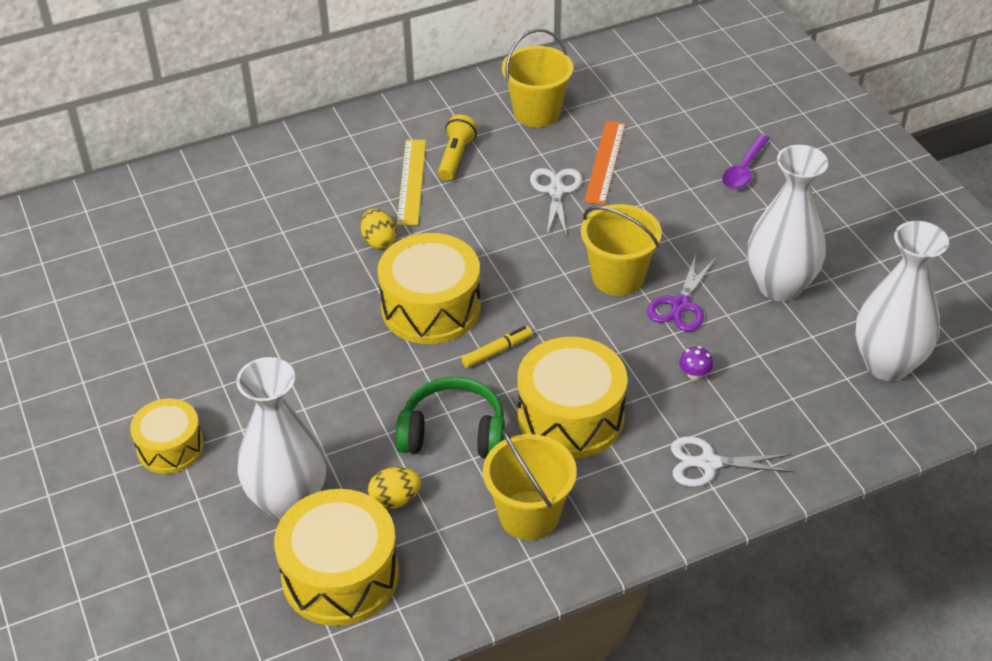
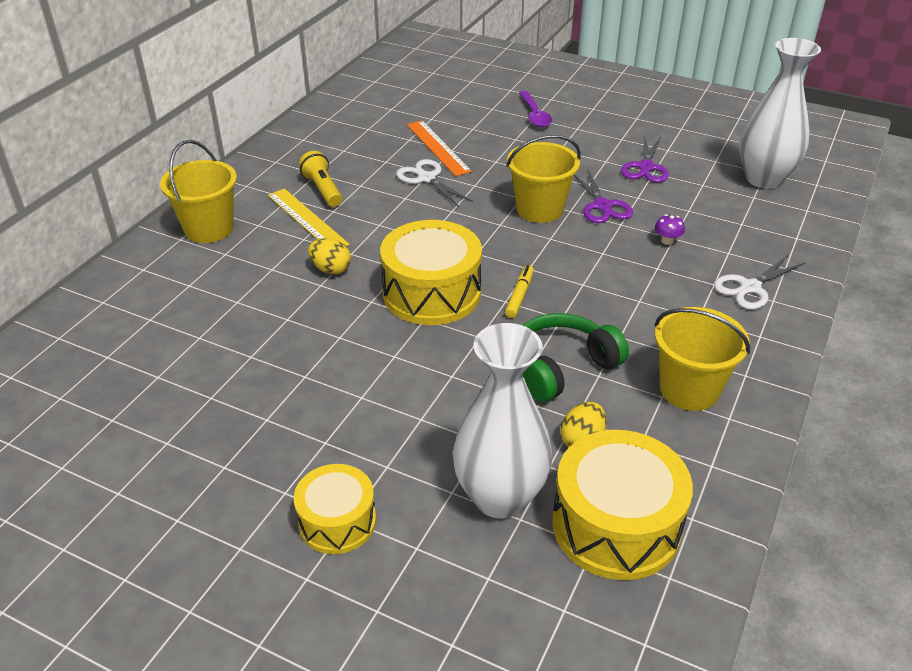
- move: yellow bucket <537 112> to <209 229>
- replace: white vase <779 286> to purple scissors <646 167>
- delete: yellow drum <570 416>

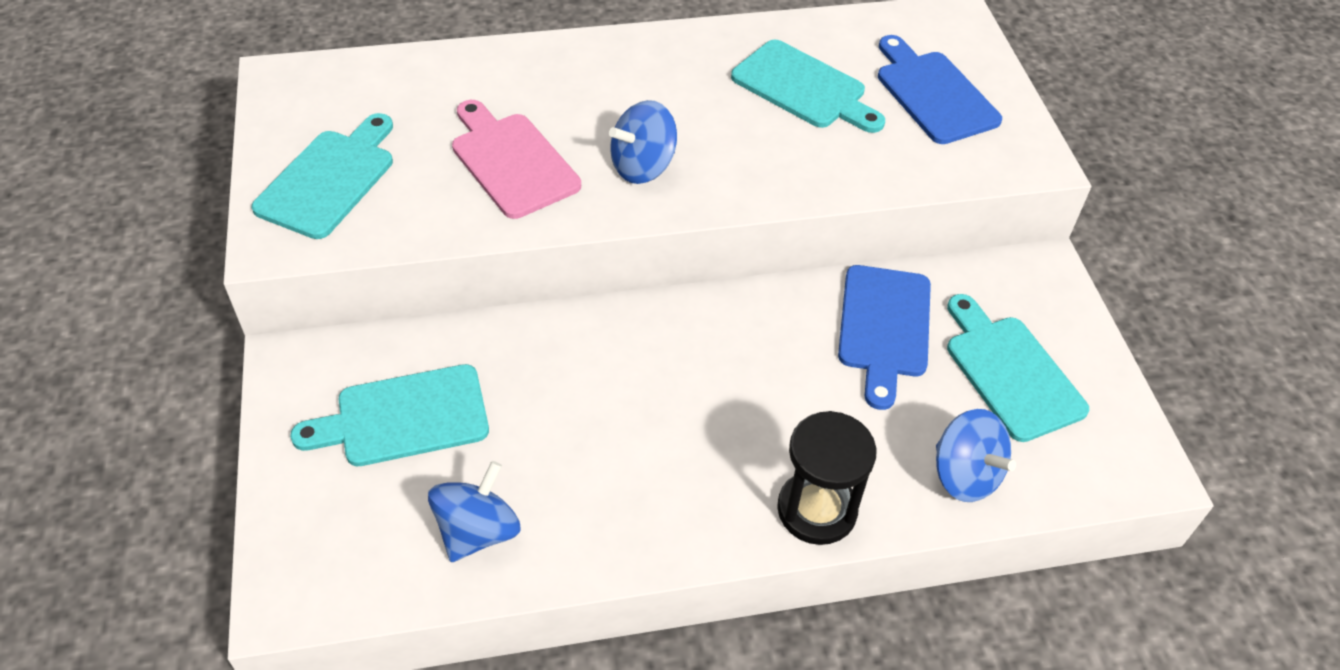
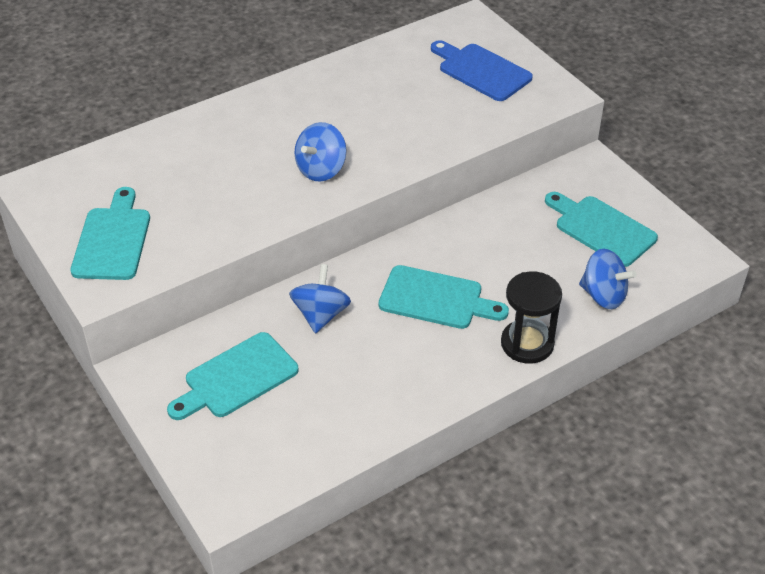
- move: turquoise cutting board <803 87> to <436 299>
- delete: pink cutting board <512 162>
- delete: blue cutting board <884 327>
- move: blue spinning top <478 531> to <321 315>

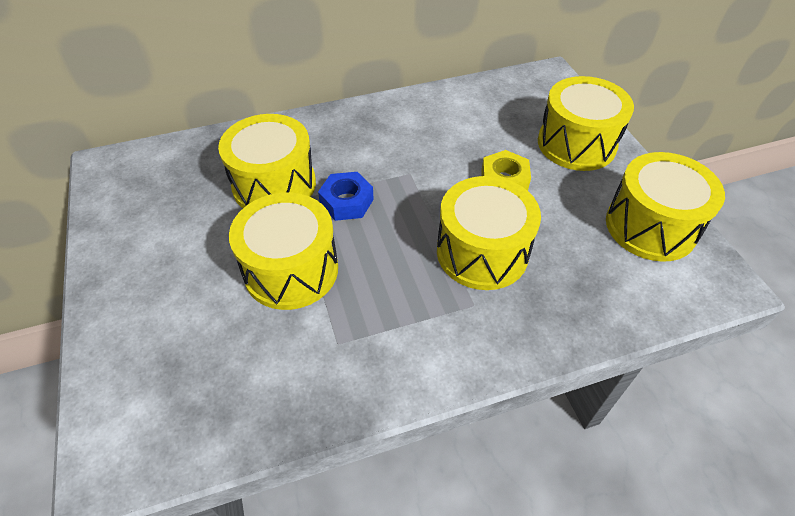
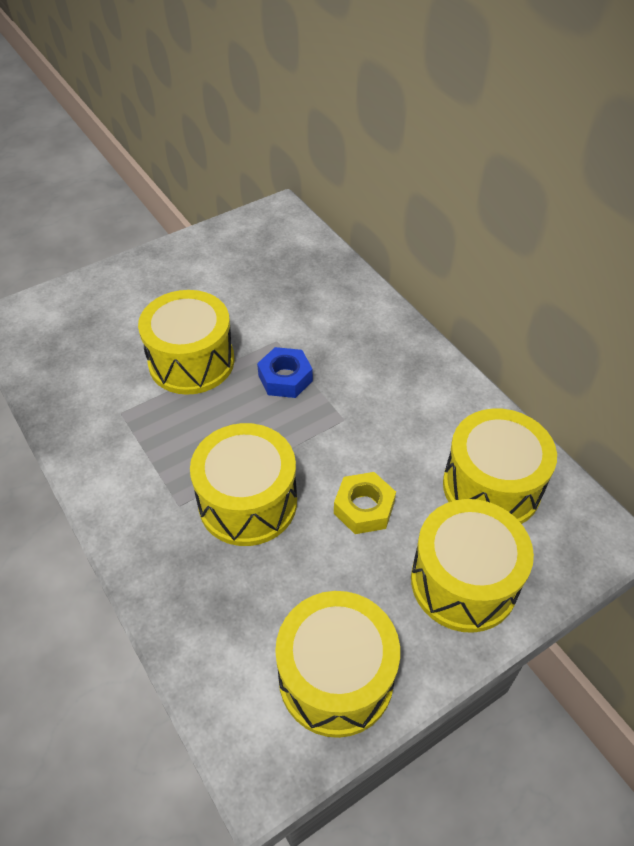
- move: yellow drum <274 184> to <491 486>

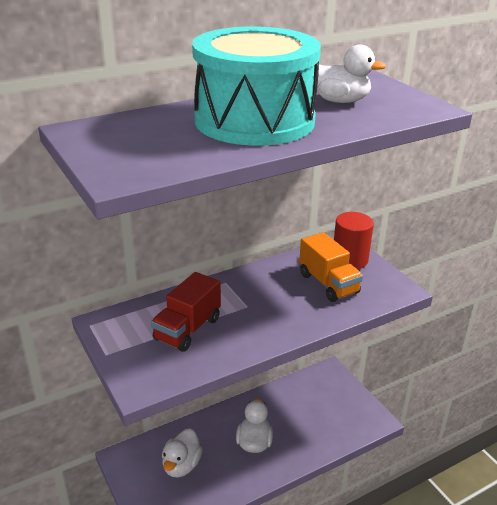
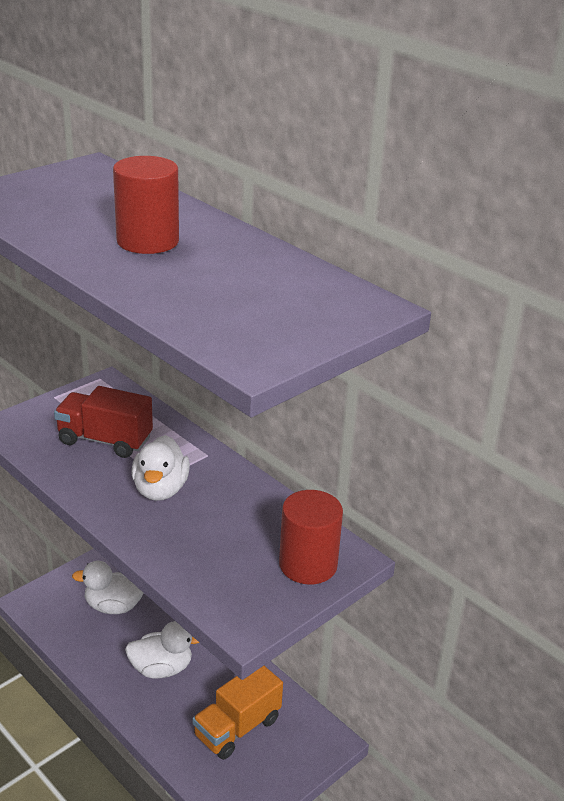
- replace: turquoise drum <254 120> to red cylinder <148 241>
- move: white duck <340 101> to <160 489>
- move: orange truck <328 283> to <237 728>

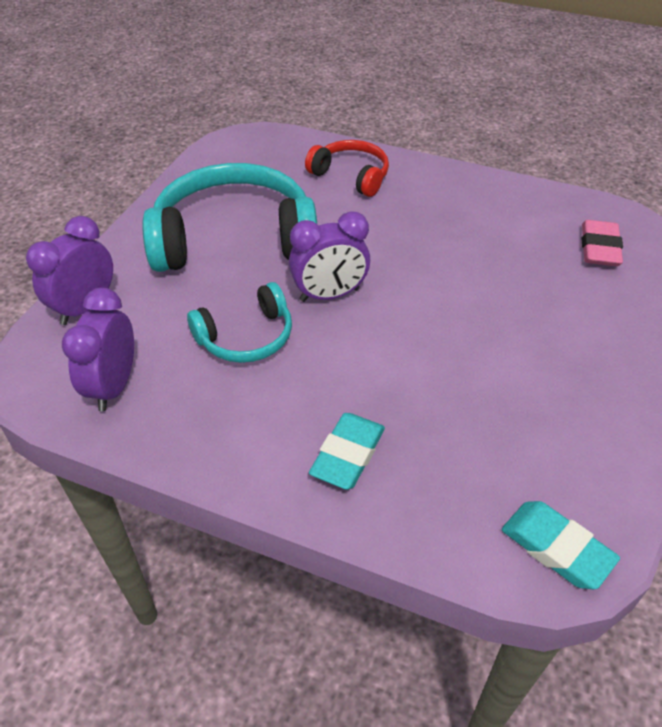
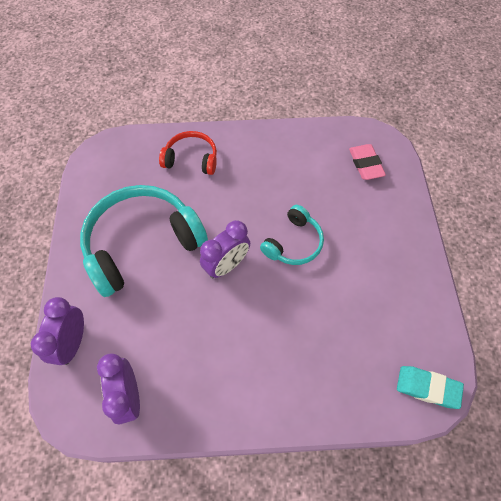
- move: turquoise headphones <246 337> to <294 243>
- delete: turquoise eraser <348 455>

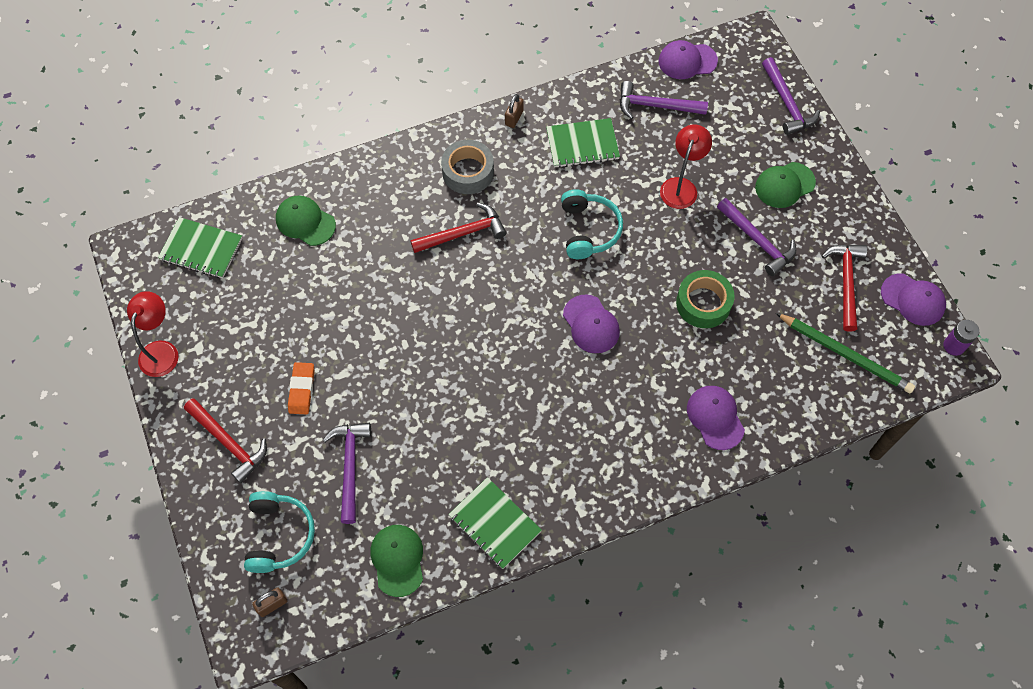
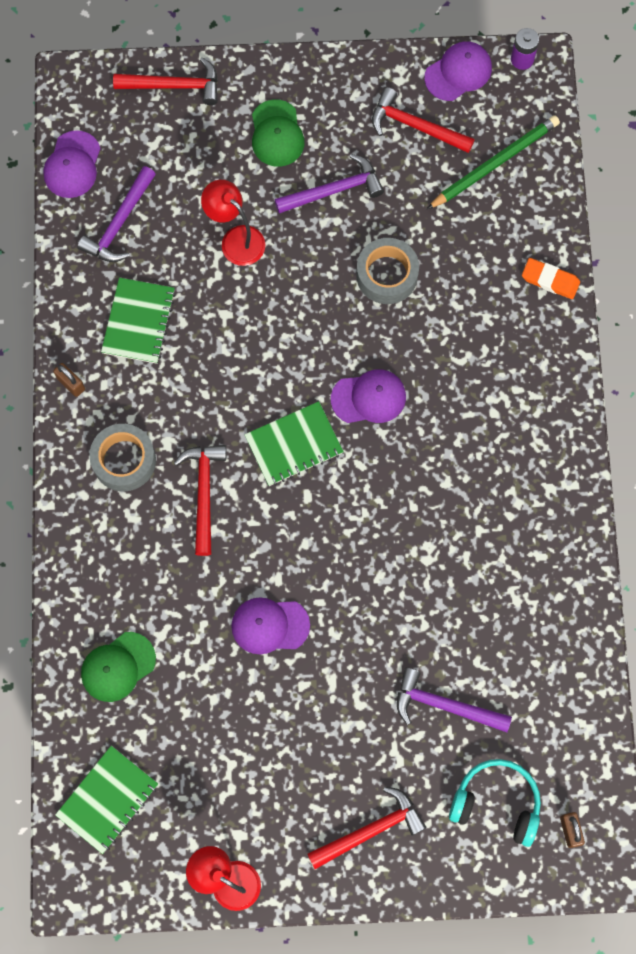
- recolor: purple hammer <787 103> to red hammer <174 86>
- delete: turquoise headphones <589 230>
- recolor: green tape <703 303> to grey tape <387 275>
- move: orange eraser <302 390> to <550 280>
- move: purple cap <715 417> to <270 625>
- move: green notebook <494 524> to <294 445>
- delete: green cap <397 560>

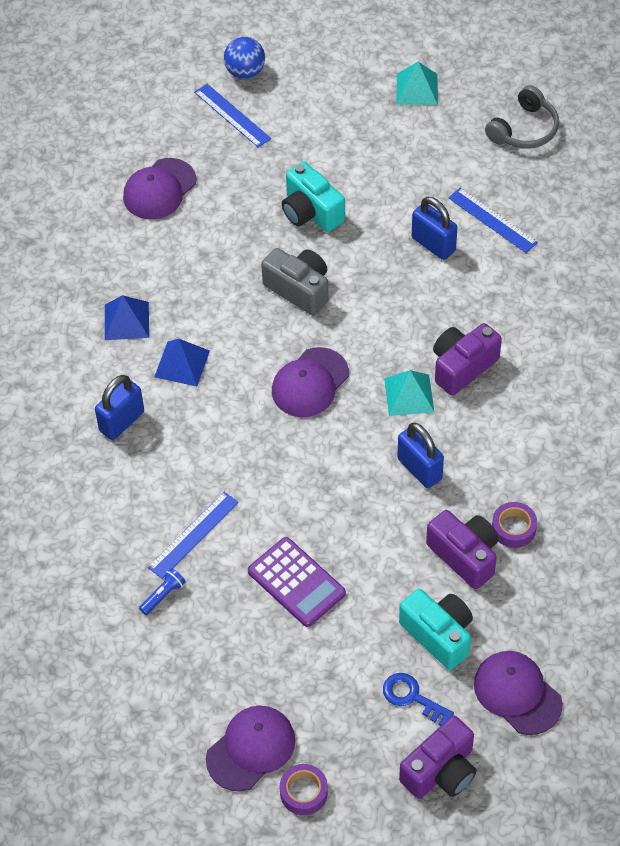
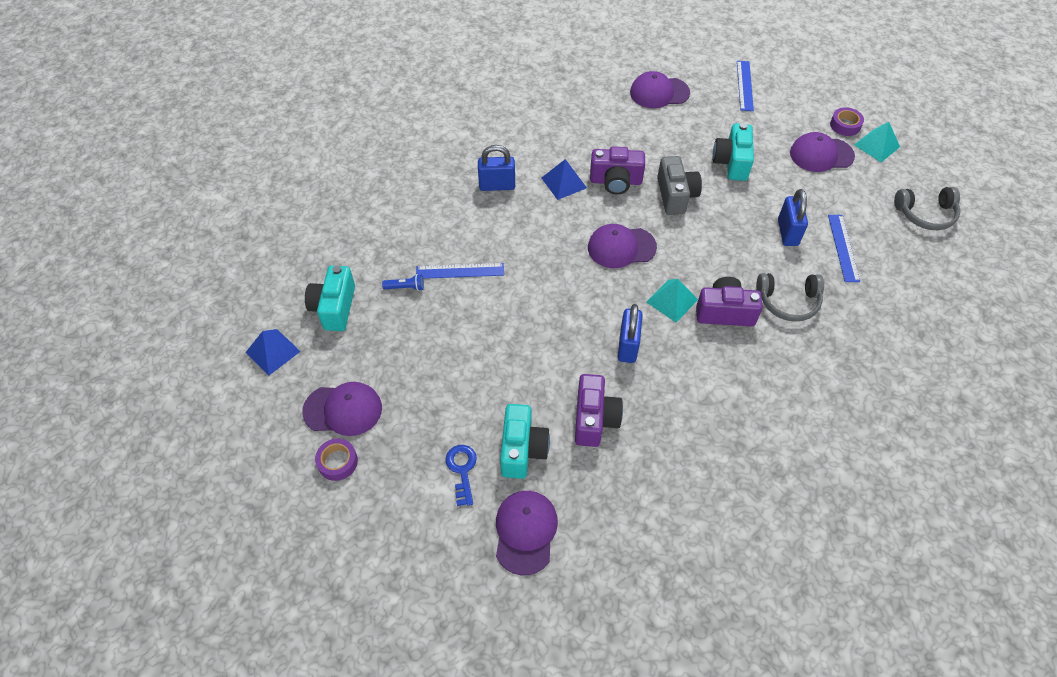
- delete: blue ball <245 72>
- move: blue pyramid <126 321> to <272 352>
- move: purple tape <513 528> to <845 125>
- delete: purple calculator <296 582>
- move: purple camera <441 771> to <615 181>
- insert: purple cap <821 154>
- insert: turquoise camera <334 307>
- insert: grey headphones <788 301>

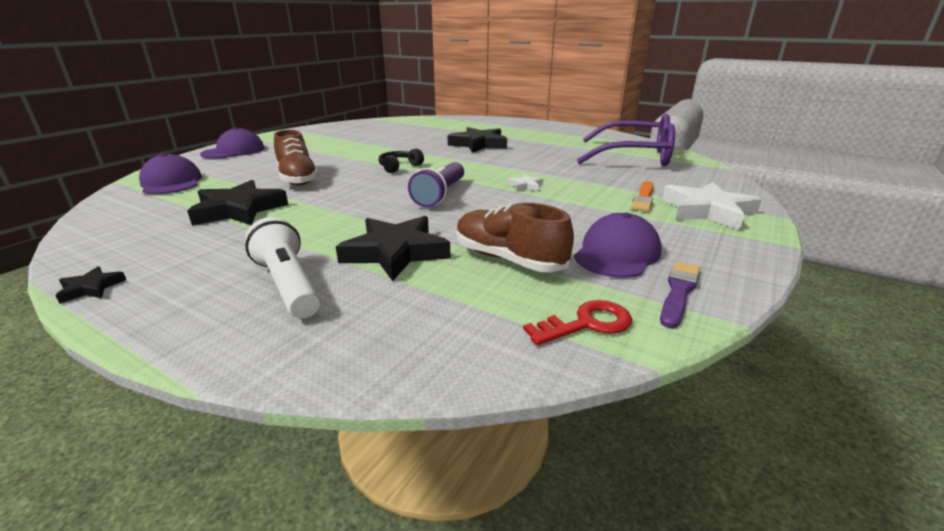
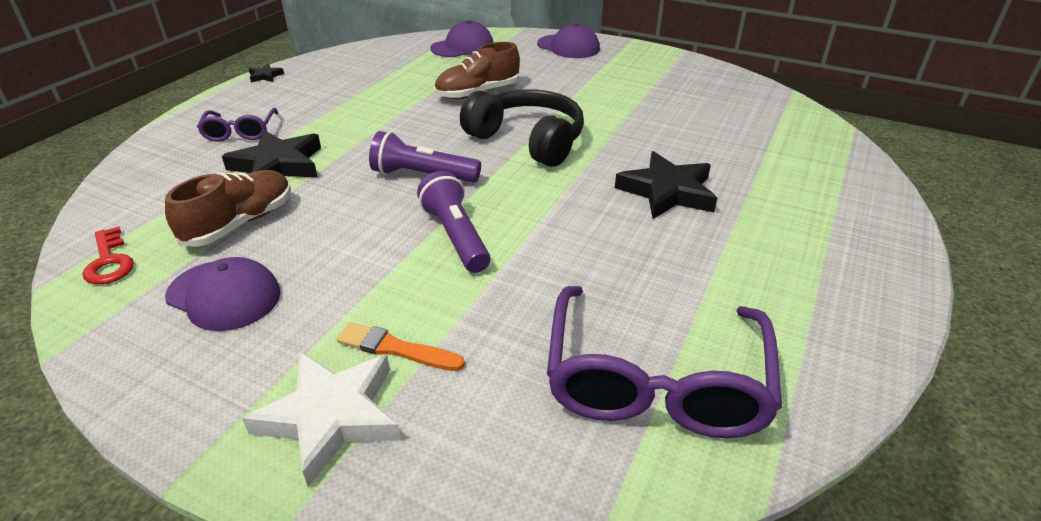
- resize: black headphones <399 167> = <528 140> x2.12
- replace: white star <526 186> to purple flashlight <456 236>
- delete: black star <239 210>
- replace: white flashlight <288 285> to purple glasses <240 132>
- delete: purple brush <679 292>

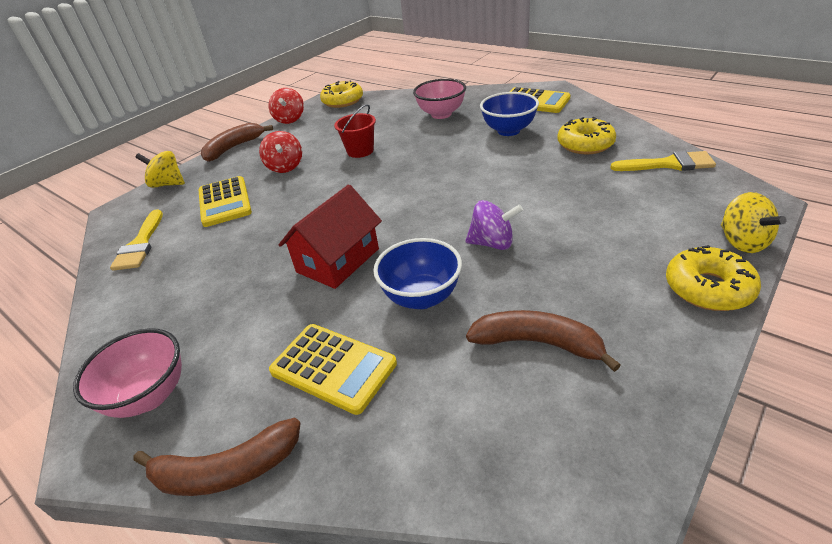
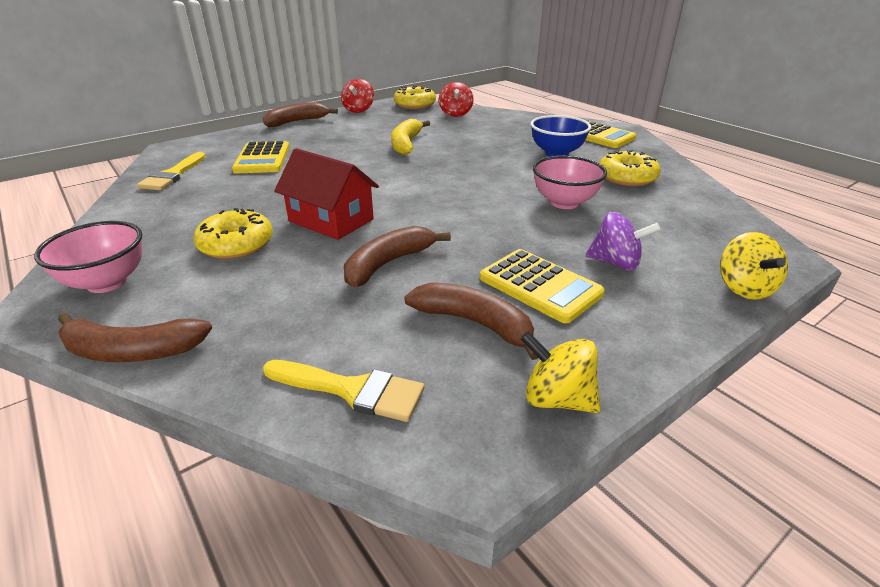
- move: pink bowl <441 114> to <564 203>
- replace: red bucket <360 151> to yellow banana <406 144>
- move: red spinning top <285 167> to <455 114>
- move: yellow spinning top <168 184> to <557 398>
- move: yellow brush <668 164> to <352 390>
- rotate: red house <338 260> = <331 220> 75 degrees clockwise
- move: purple spinning top <492 243> to <615 263>
- replace: blue bowl <421 297> to brown banana <388 263>
- move: yellow donut <708 288> to <236 244>
- move: yellow calculator <333 368> to <540 286>

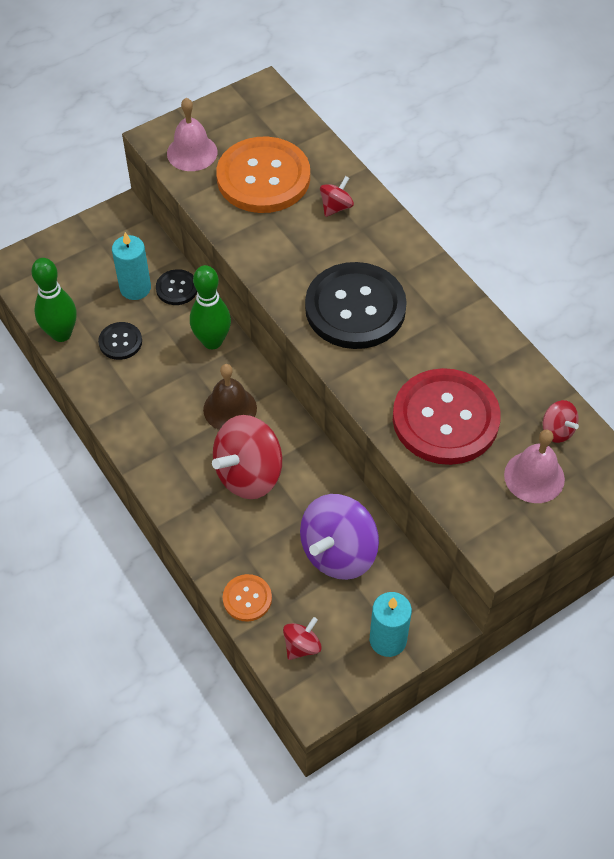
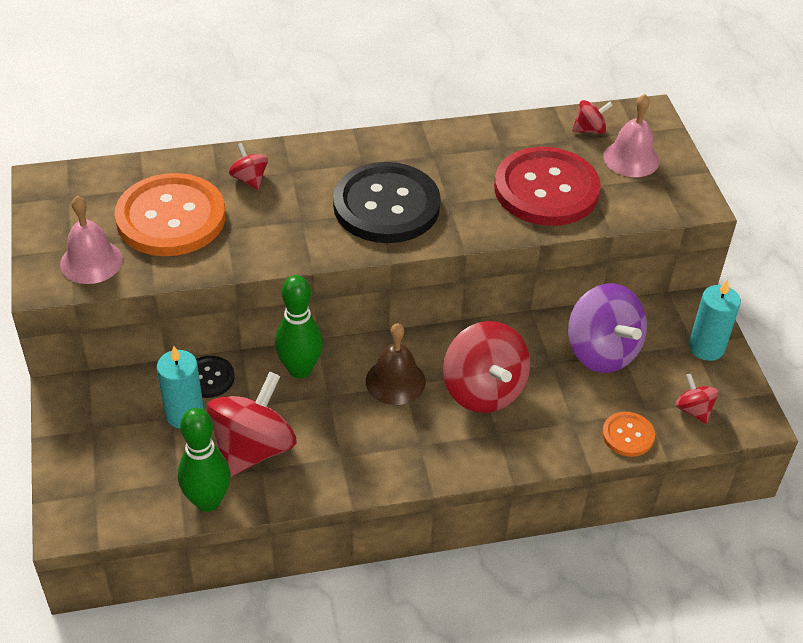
- replace: black button <120 342> to red spinning top <253 449>

